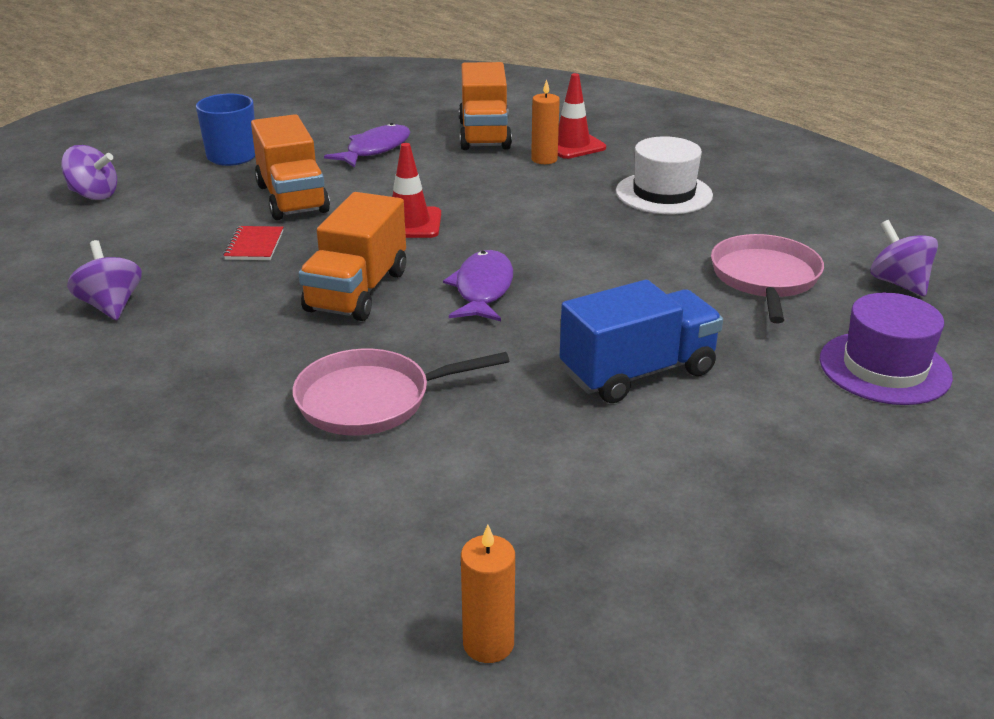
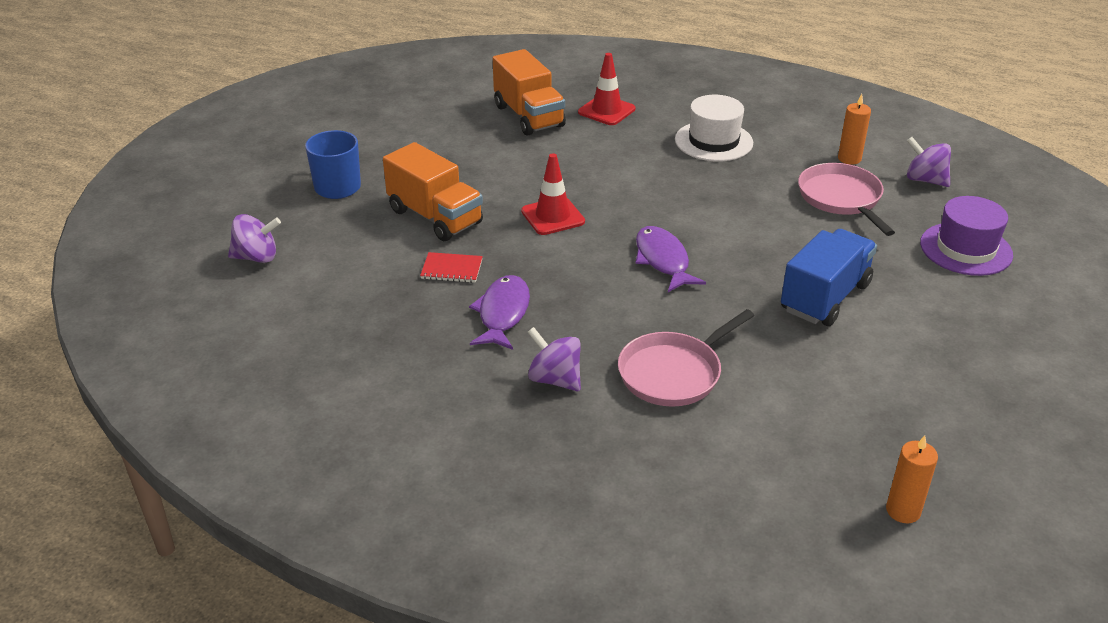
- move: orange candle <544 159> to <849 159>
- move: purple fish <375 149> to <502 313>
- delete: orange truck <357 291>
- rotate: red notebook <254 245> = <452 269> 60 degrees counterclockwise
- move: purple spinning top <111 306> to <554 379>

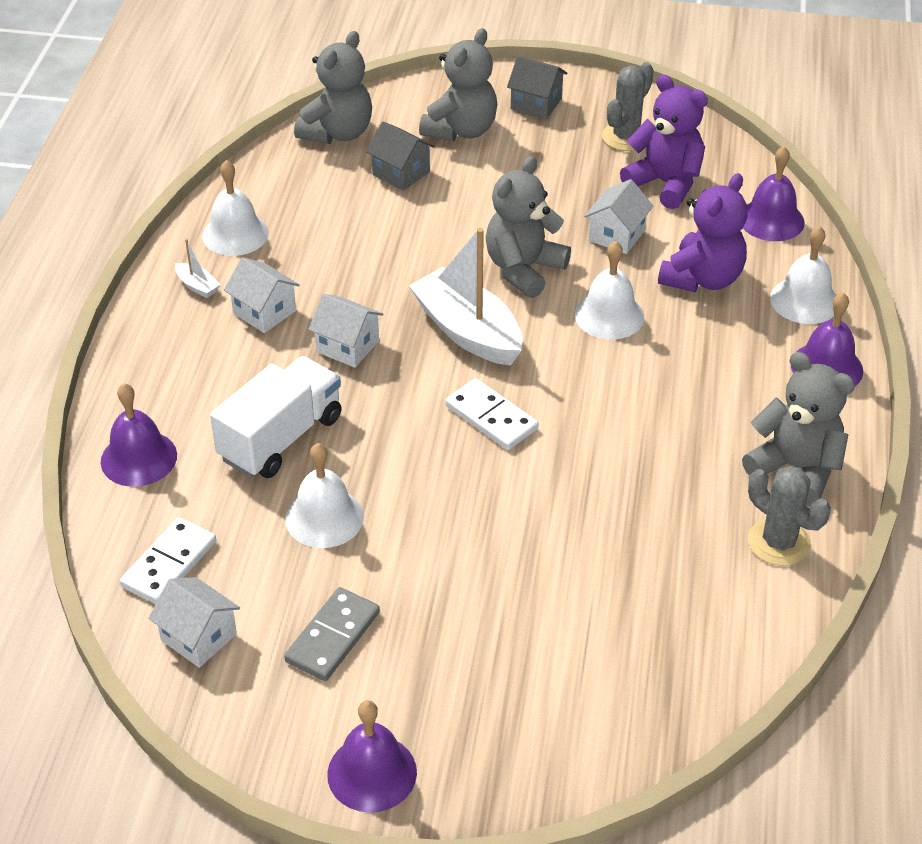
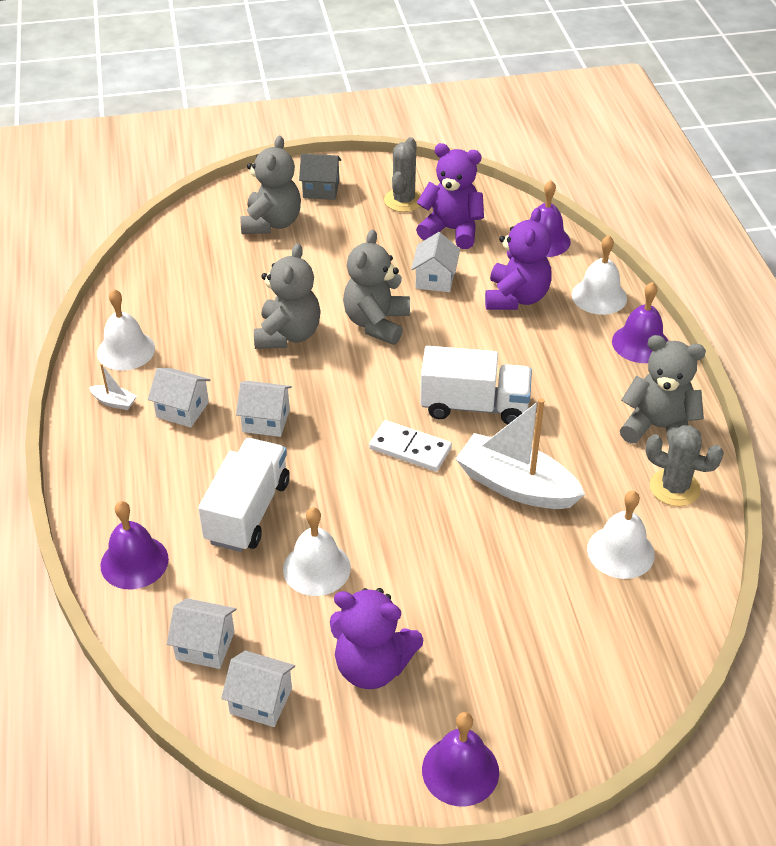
- move: grey teddy bear <338 133> to <288 335>
- delete: grey house <401 173>
- move: white boat <468 331> to <516 486>
- move: white bell <609 315> to <620 551>
- replace: white domino <169 564> to white house <205 645>
- replace: grey domino <332 637> to purple teddy bear <372 666>
- insert: white truck <474 406>

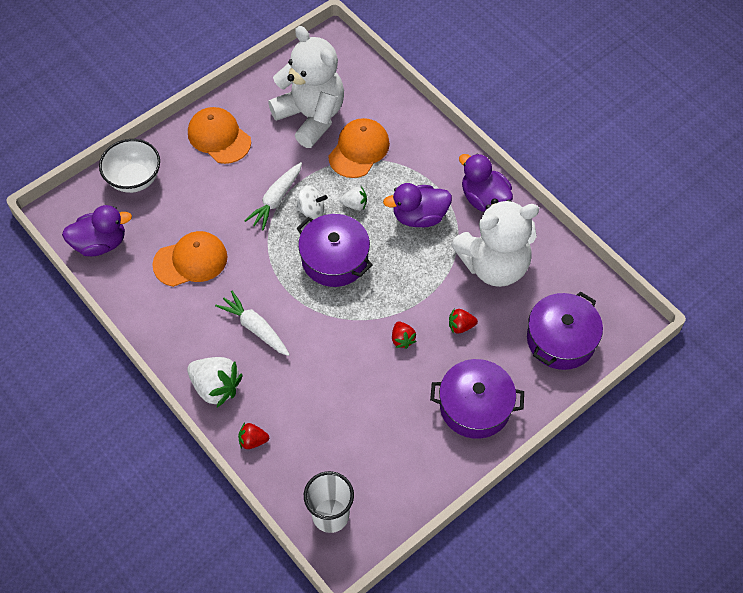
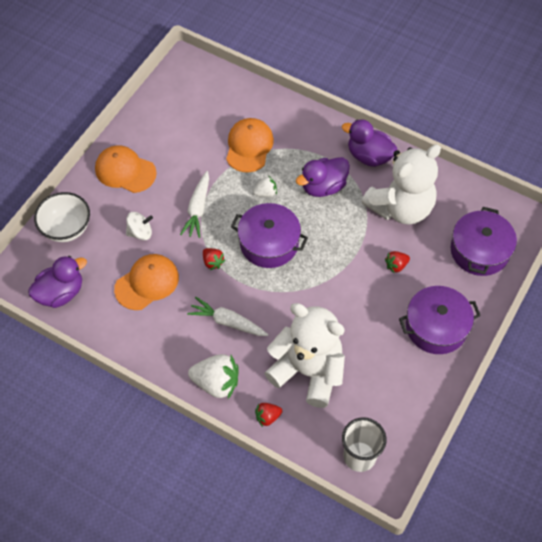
- move: white teddy bear <311 116> to <308 371>
- move: white spinning top <311 210> to <140 232>
- move: red strawberry <402 339> to <213 262>

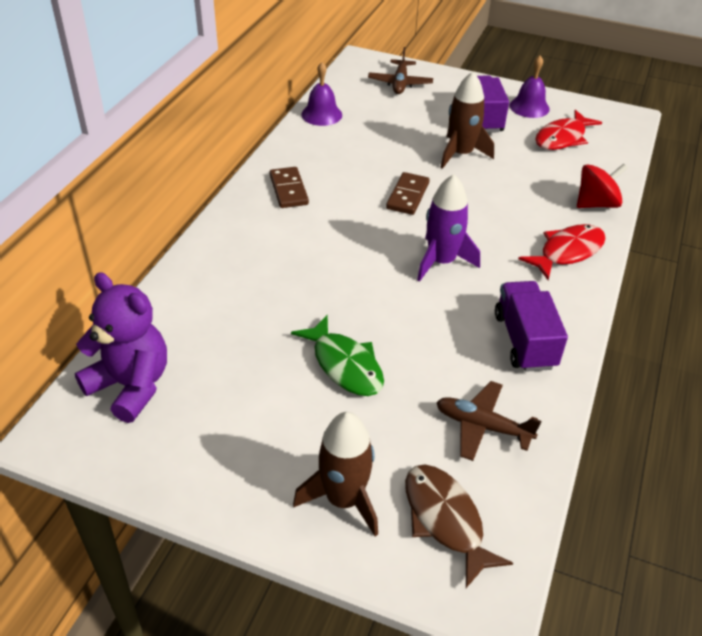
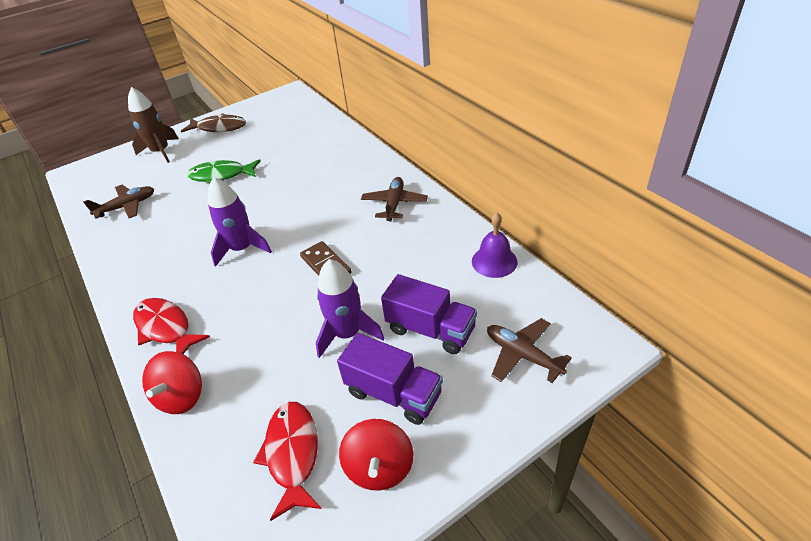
- replace: purple bell <529 107> to red spinning top <379 467>
- recolor: brown rocket <460 154> to purple rocket <347 333>
- replace: brown domino <288 190> to brown plane <394 204>
- rotate: red fish <567 252> = <166 328> 135 degrees clockwise
- delete: purple teddy bear <131 386>
- move: purple truck <524 341> to <430 329>
- move: brown fish <445 520> to <219 128>

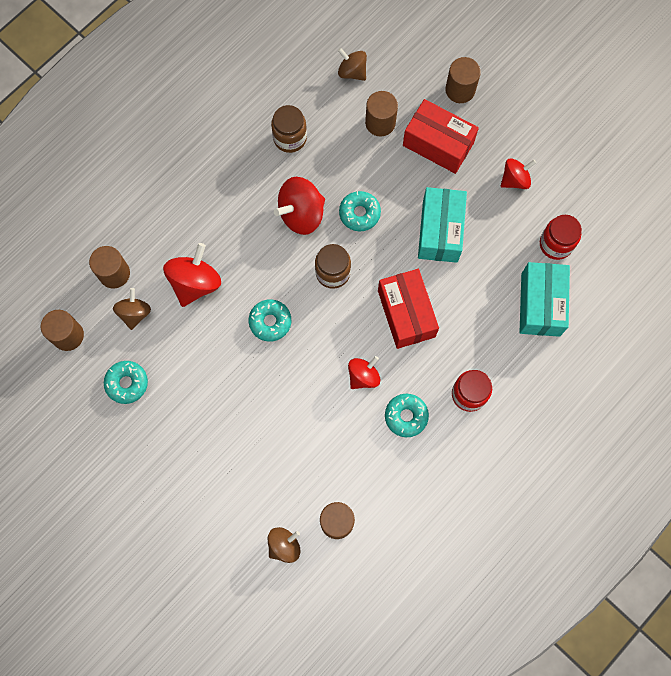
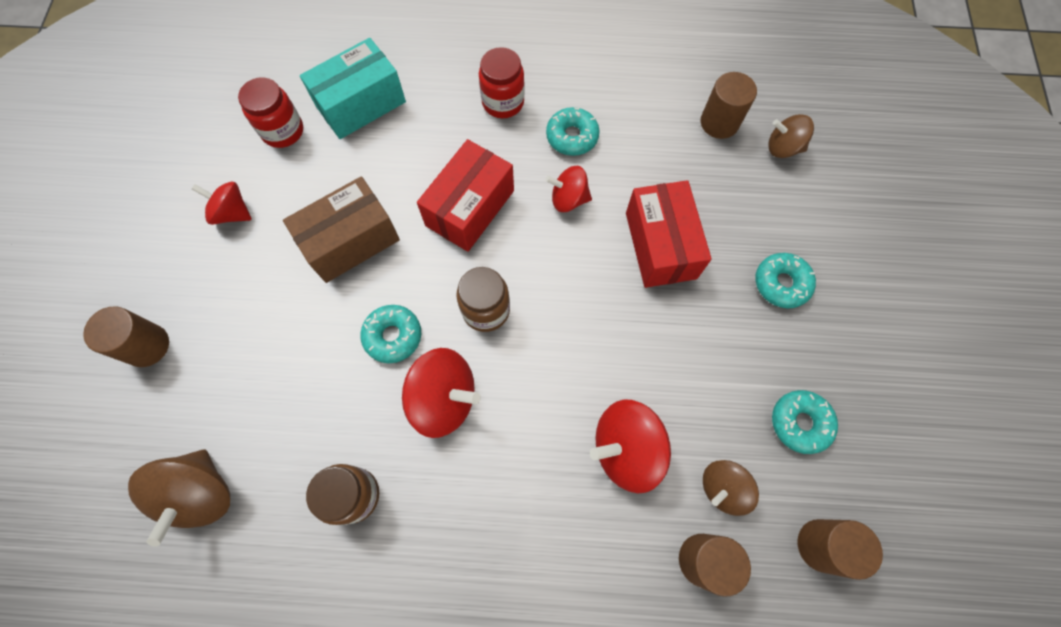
- resize: brown spinning top <352 72> = <201 493> x1.59
- delete: brown cylinder <380 123>
- move: red box <438 144> to <660 245>
- recolor: turquoise box <440 231> to brown box <350 241>
- move: turquoise donut <270 322> to <781 283>

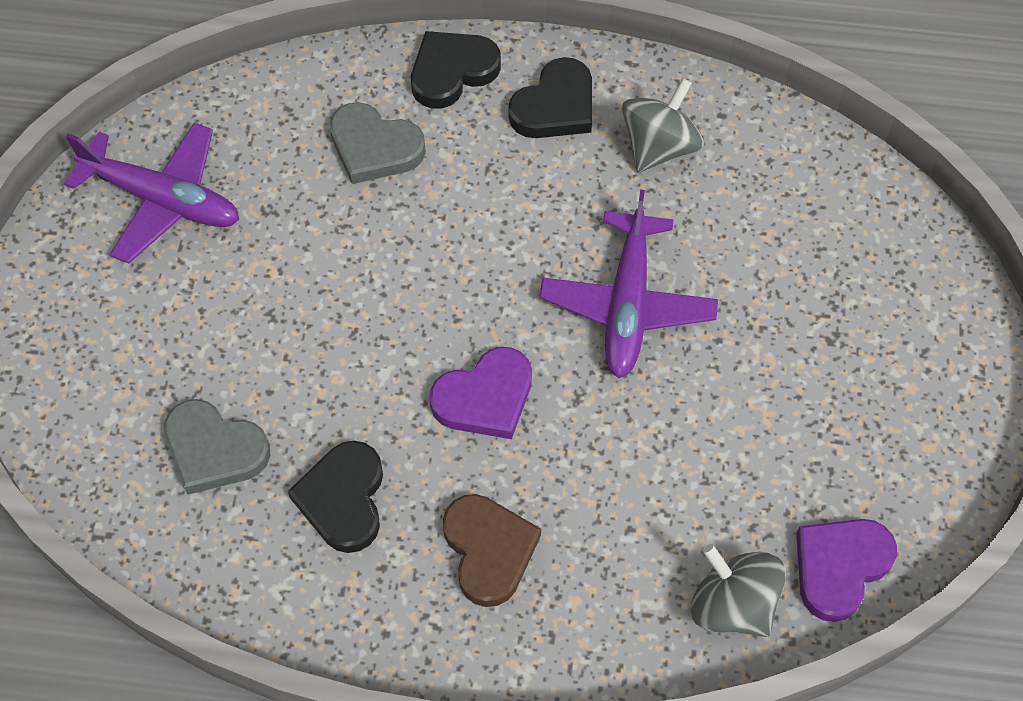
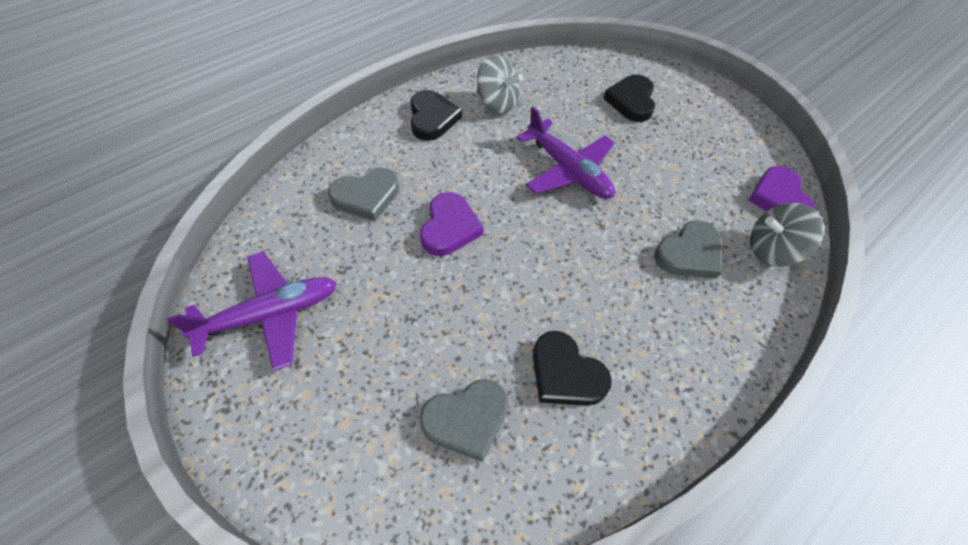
- move: black heart <452 71> to <631 101>
- rotate: grey spinning top <659 146> = <497 103> 135 degrees clockwise
- move: purple heart <485 398> to <449 228>
- delete: brown heart <489 550>
- insert: grey heart <689 254>

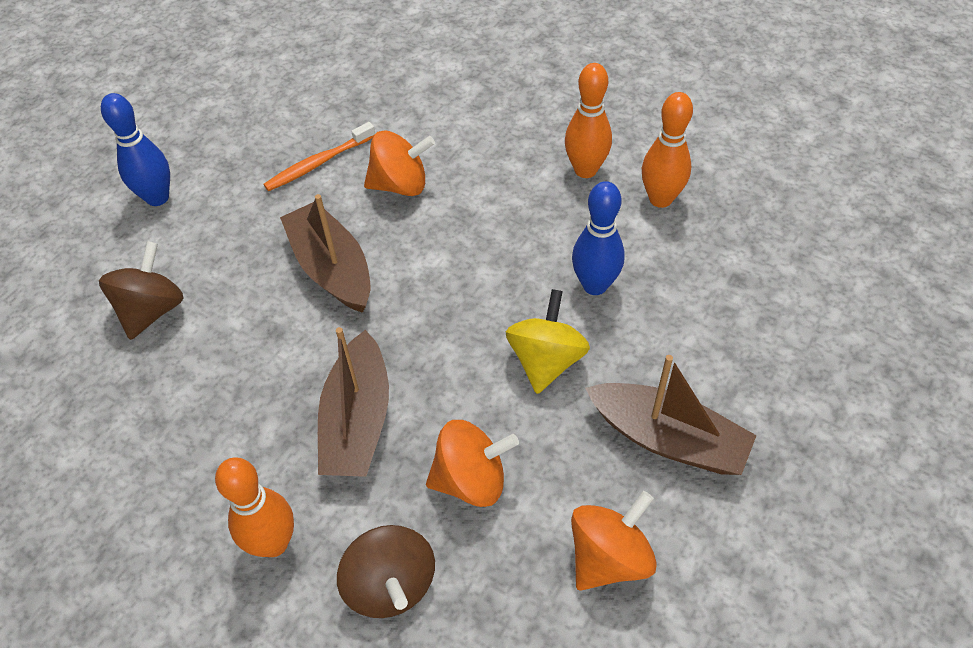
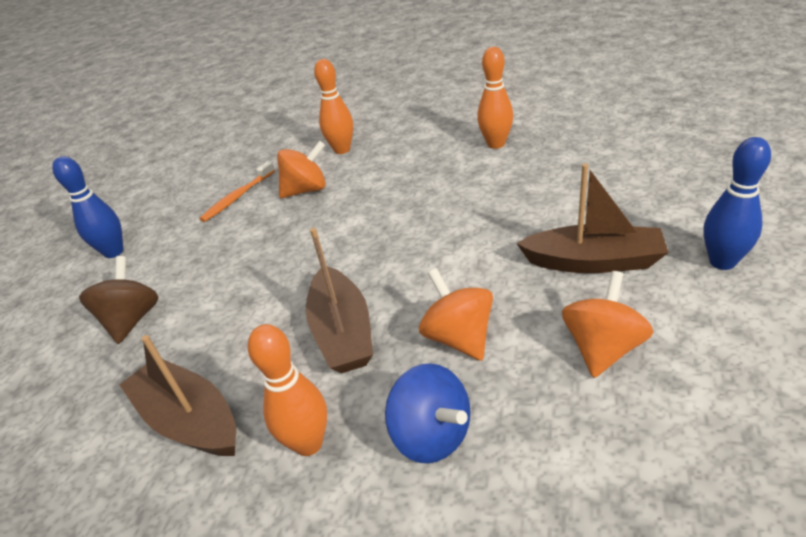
- move: orange bowling pin <585 170> to <342 150>
- move: blue bowling pin <595 285> to <722 262>
- move: brown boat <332 268> to <190 420>
- delete: yellow spinning top <546 360>
- rotate: orange spinning top <471 479> = <459 337> 90 degrees counterclockwise
- recolor: brown spinning top <390 585> to blue spinning top <432 435>

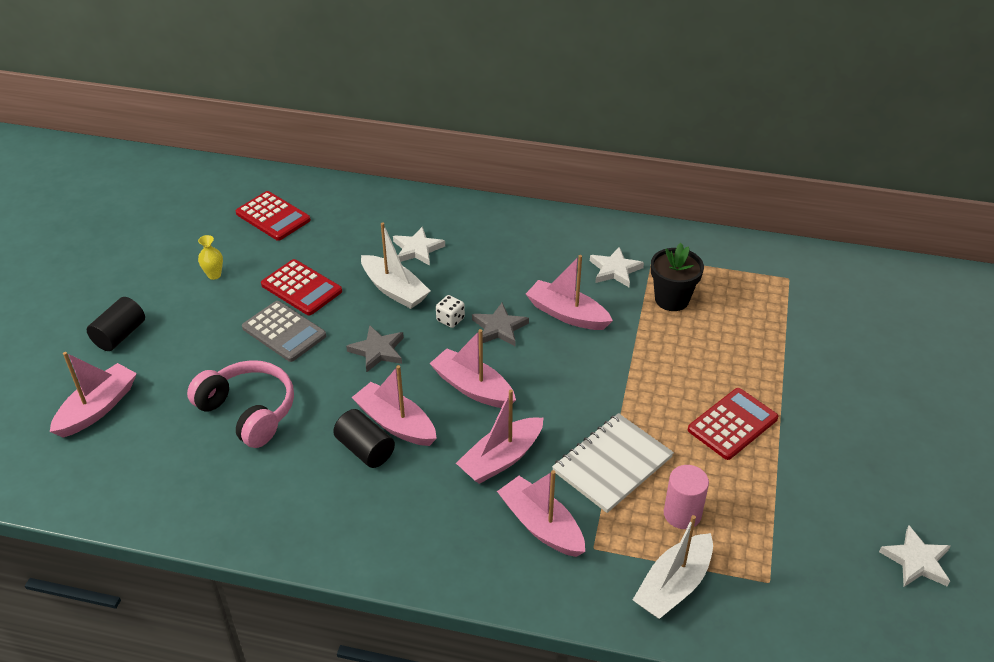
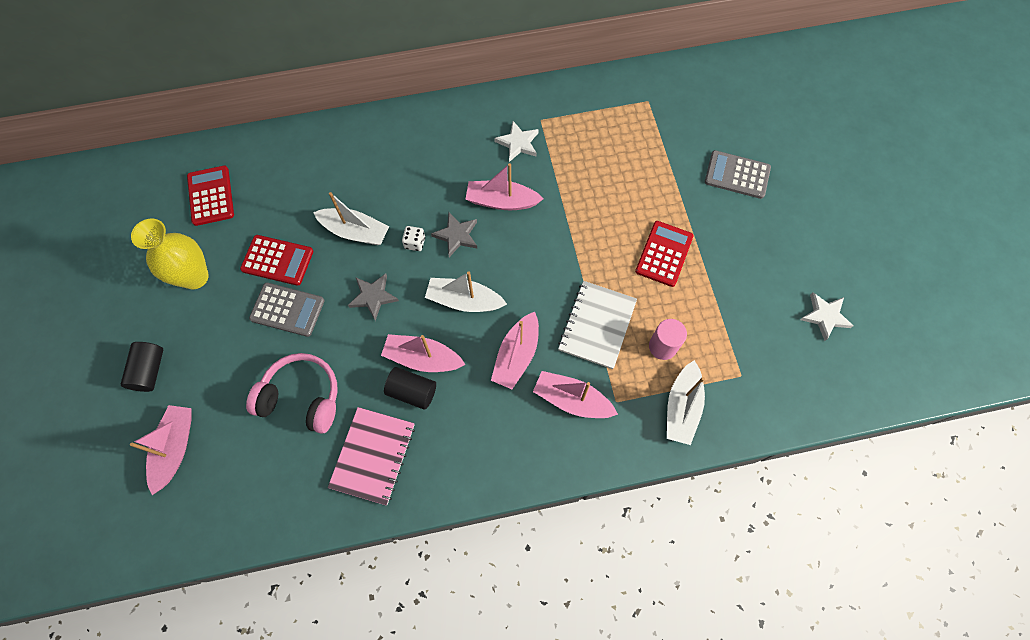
- rotate: red calculator <273 216> = <211 196> 120 degrees counterclockwise
- delete: white star <417 249>
- resize: yellow vase <214 275> = <195 277> x2.26
- delete: black flower pot <672 299>
- recolor: pink boat <473 388> to white boat <464 300>
- insert: grey calculator <737 175>
- insert: pink notebook <373 456>

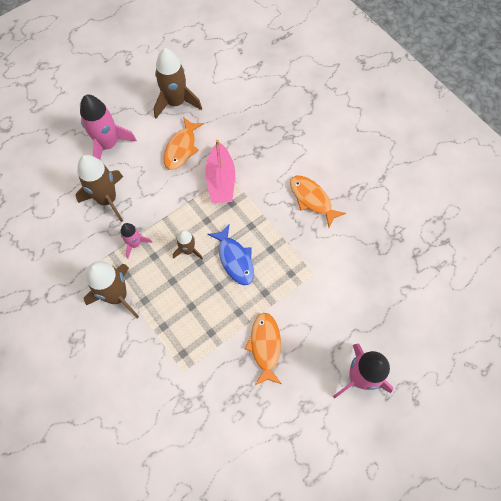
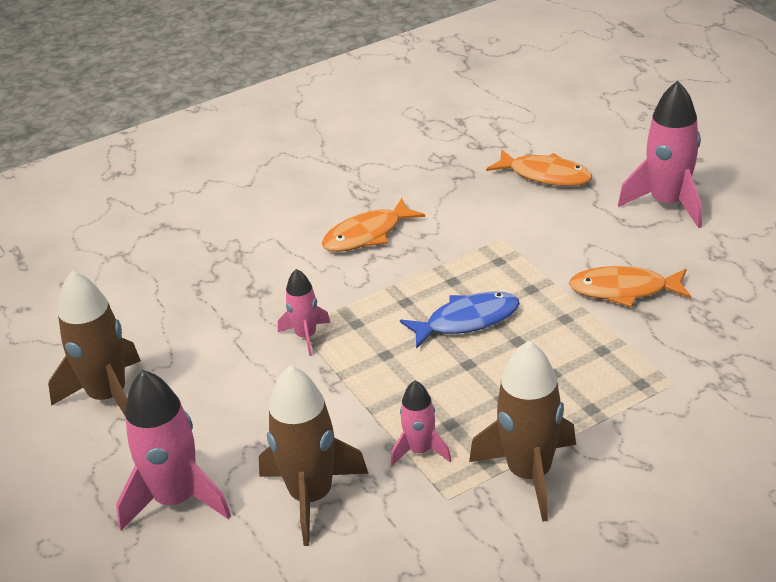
- move: orange fish <181 148> to <545 175>
- replace: pink boat <221 180> to pink rocket <306 336>
- delete: brown rocket <188 250>

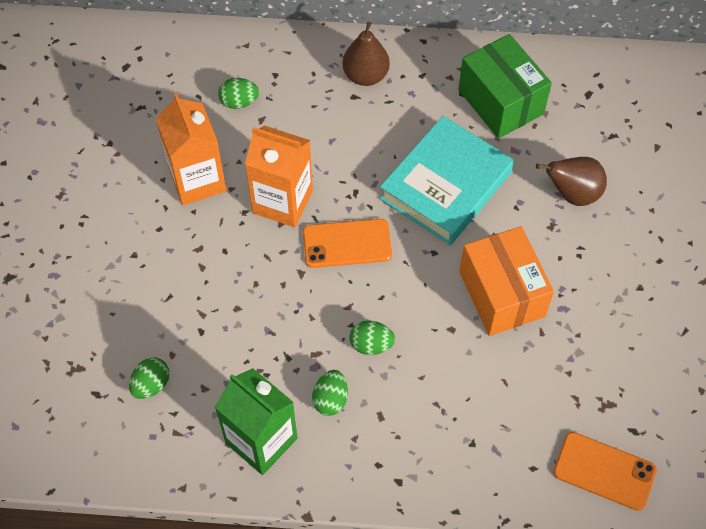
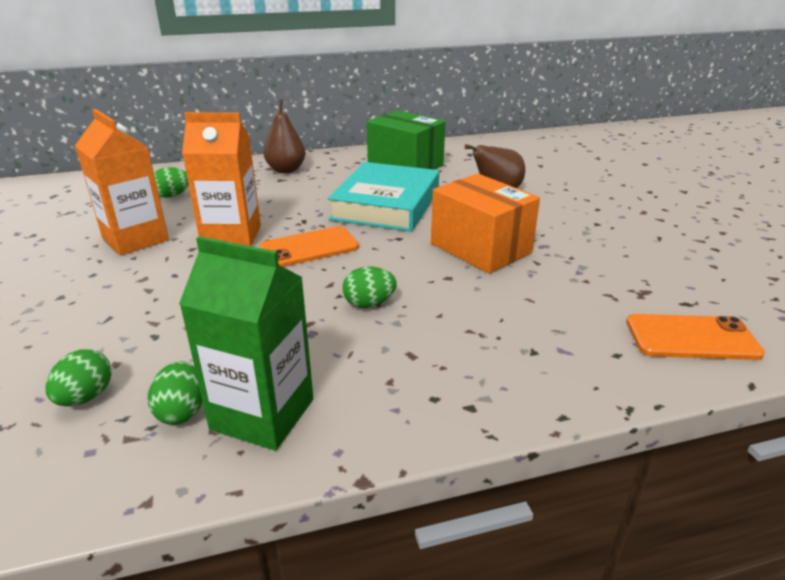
- move: green egg <330 399> to <182 411>

